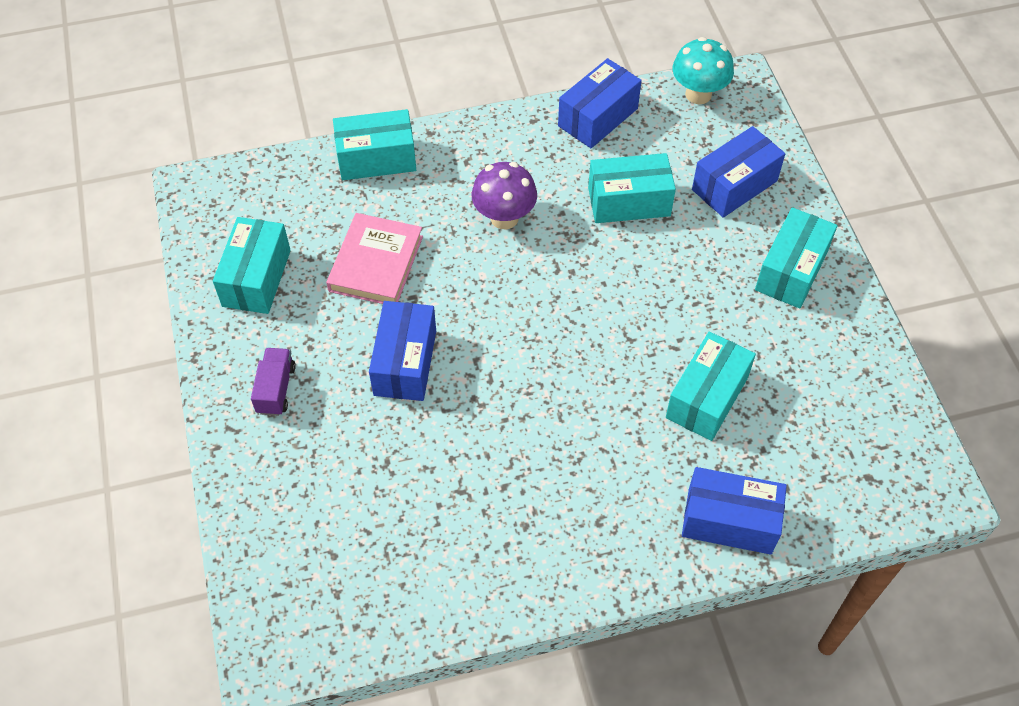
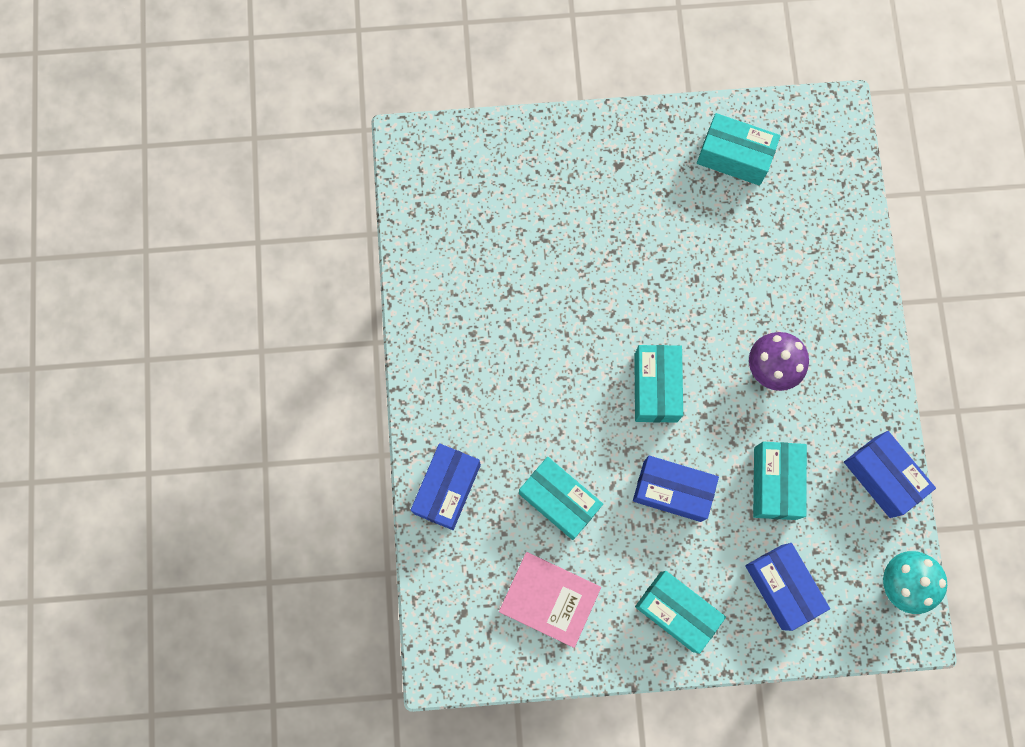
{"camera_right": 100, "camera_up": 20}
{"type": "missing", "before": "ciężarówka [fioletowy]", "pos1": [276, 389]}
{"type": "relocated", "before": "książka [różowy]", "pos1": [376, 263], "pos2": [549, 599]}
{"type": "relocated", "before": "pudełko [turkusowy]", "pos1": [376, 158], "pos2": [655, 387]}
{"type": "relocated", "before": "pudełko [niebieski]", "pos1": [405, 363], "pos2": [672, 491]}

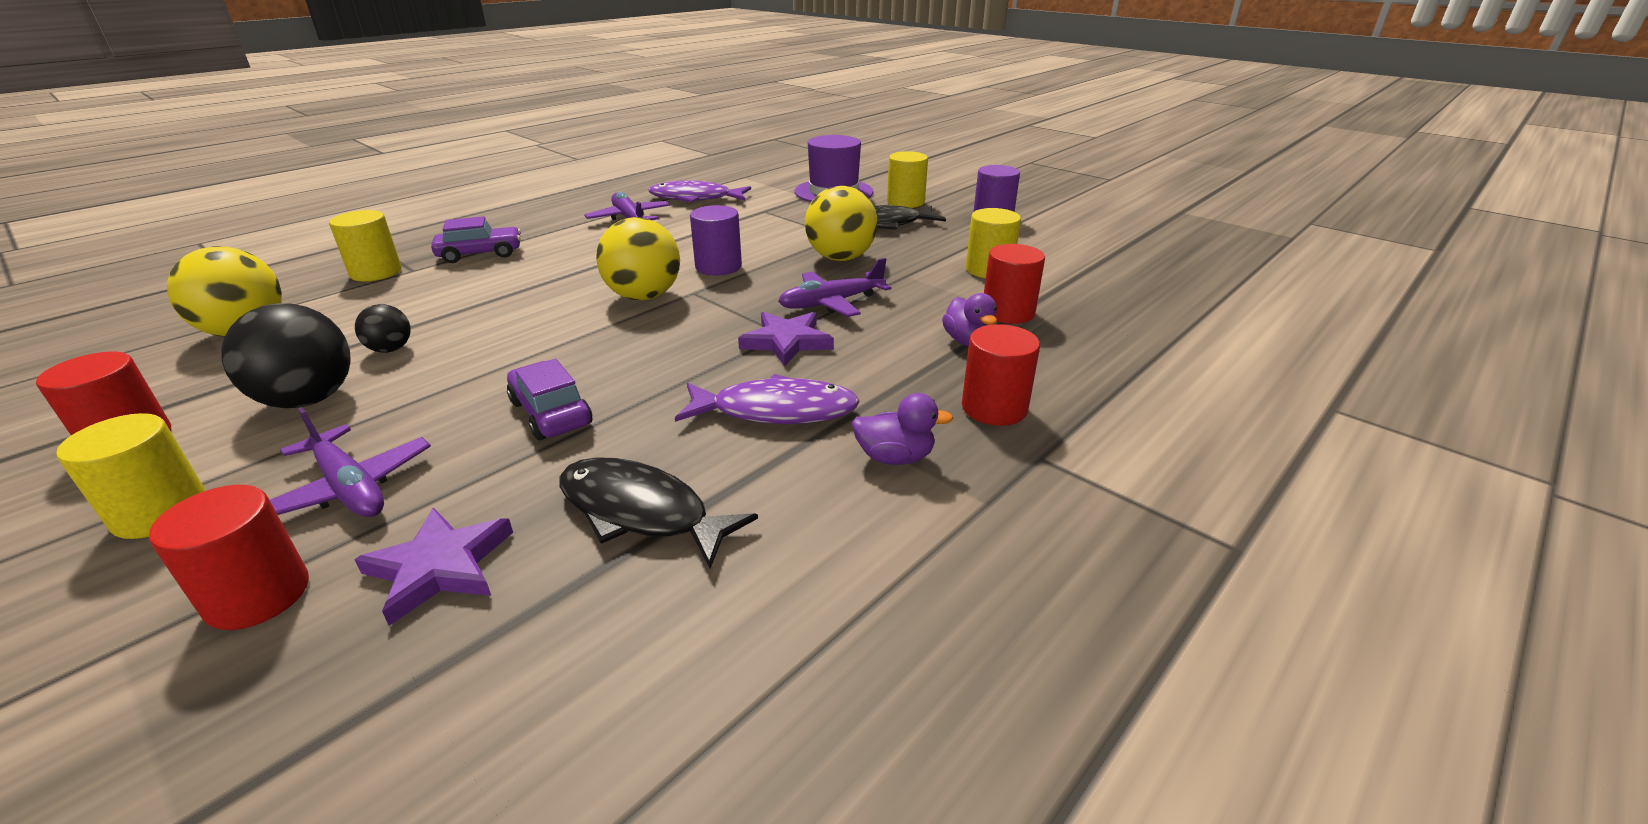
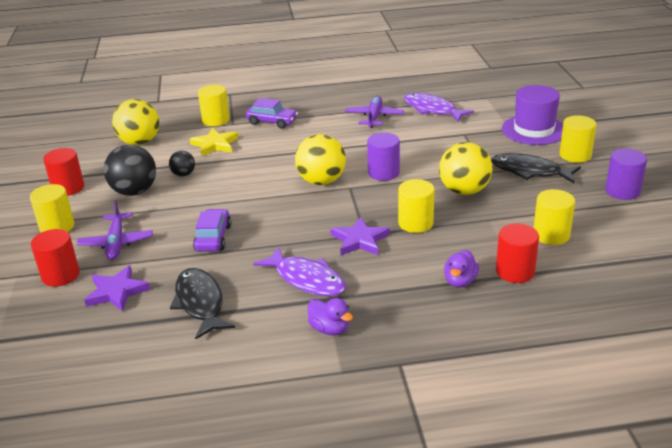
{"camera_right": 40, "camera_up": 0}
{"type": "exchanged", "before": "samolot [fioletowy]", "after": "walec [żółty]", "pos1": [831, 303], "pos2": [415, 223]}
{"type": "missing", "before": "walec [czerwony]", "pos1": [994, 408]}
{"type": "appeared", "after": "gwiazda [żółty]", "pos2": [215, 144]}

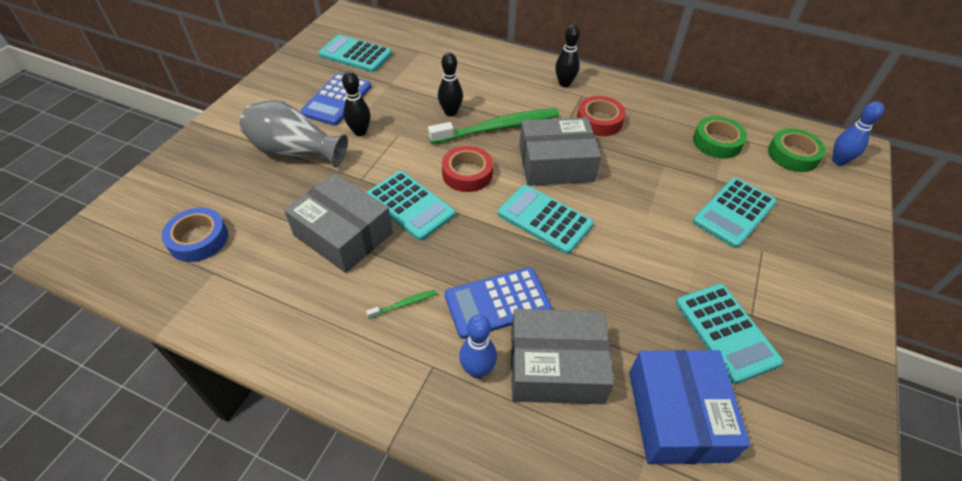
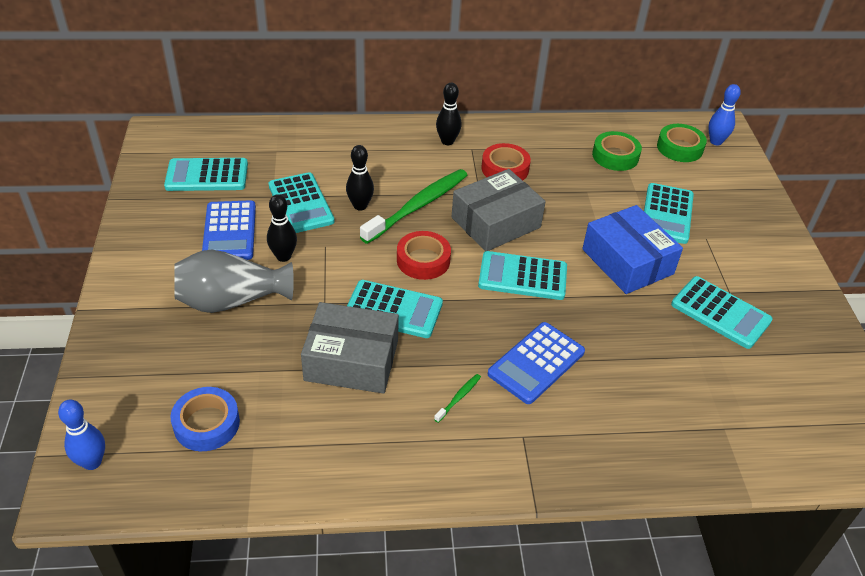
{"camera_right": -30, "camera_up": -5}
{"type": "relocated", "before": "kręgiel [niebieski]", "pos1": [477, 370], "pos2": [92, 462]}
{"type": "missing", "before": "pudełko [szary]", "pos1": [556, 366]}
{"type": "relocated", "before": "pudełko [niebieski]", "pos1": [677, 415], "pos2": [627, 261]}
{"type": "appeared", "after": "kalkulator [turkusowy]", "pos2": [300, 204]}

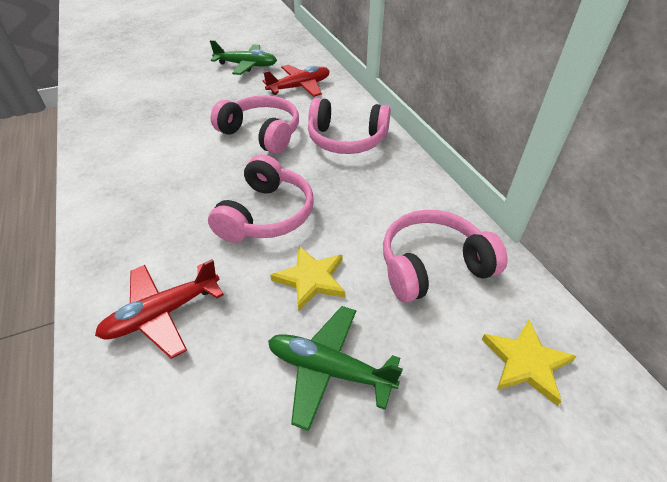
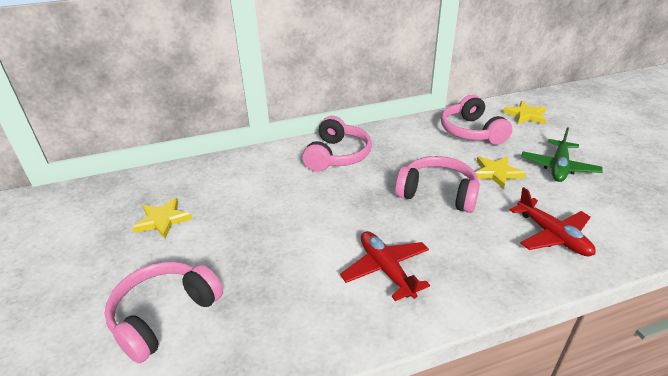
{"camera_right": -85, "camera_up": -10}
{"type": "exchanged", "before": "samolot [zielony]", "after": "gwiazda [żółty]", "pos1": [246, 65], "pos2": [163, 220]}
{"type": "relocated", "before": "słuchawki [różowy]", "pos1": [261, 133], "pos2": [164, 315]}
{"type": "relocated", "before": "samolot [czerwony]", "pos1": [299, 87], "pos2": [385, 270]}

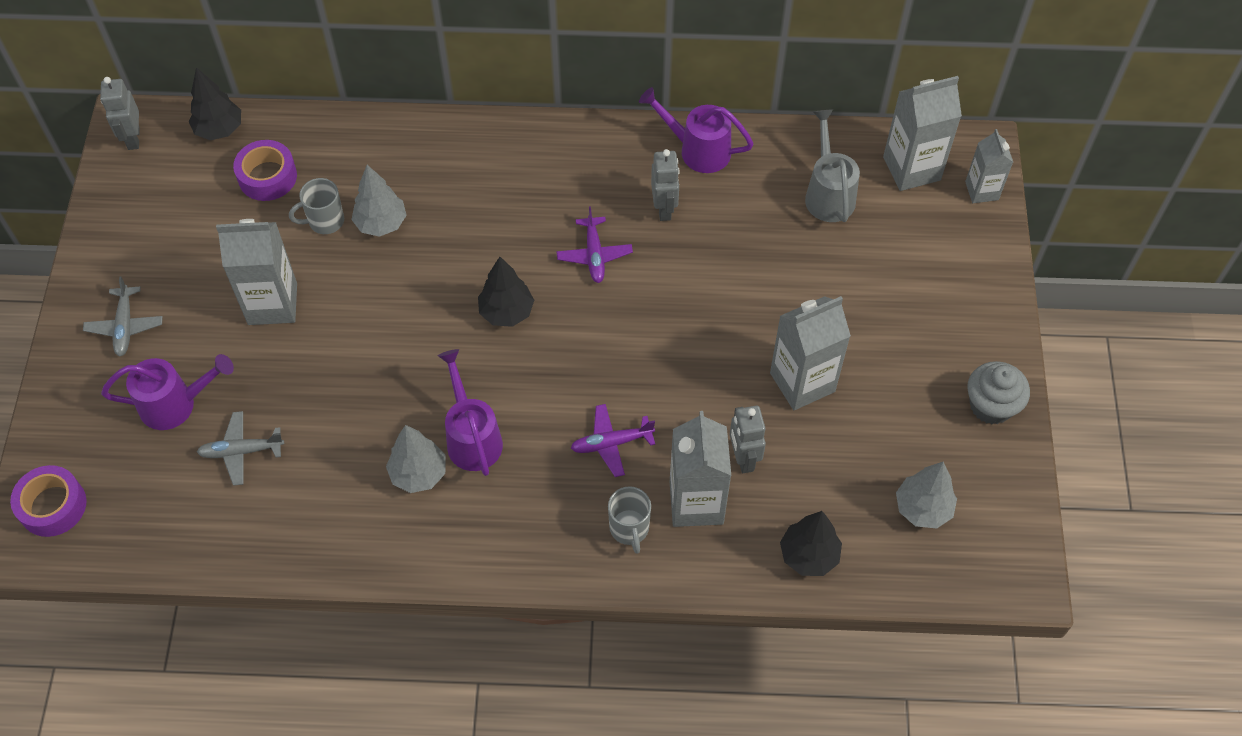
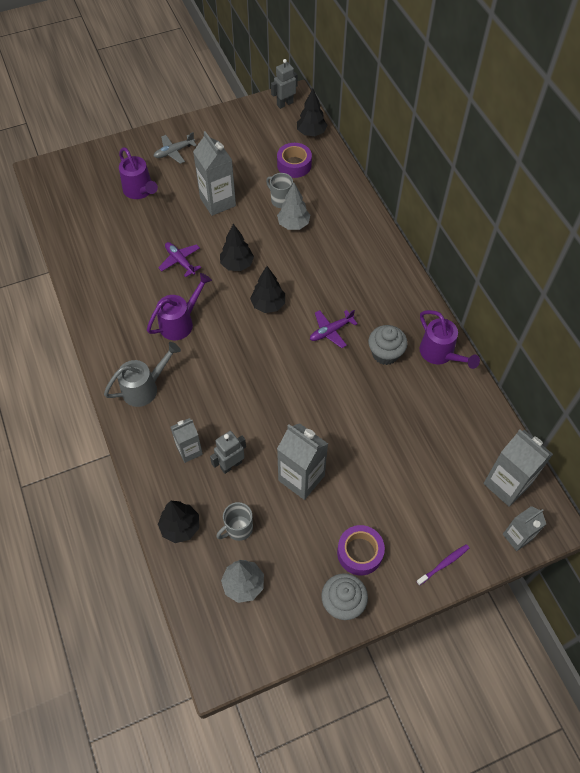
{"camera_right": 65, "camera_up": 0}
{"type": "relocated", "before": "taśma klejąca [fioletowy]", "pos1": [53, 506], "pos2": [359, 552]}
{"type": "missing", "before": "samolot [szary]", "pos1": [241, 451]}
{"type": "missing", "before": "drzewko [szary]", "pos1": [418, 473]}
{"type": "relocated", "before": "samolot [fioletowy]", "pos1": [611, 443], "pos2": [180, 261]}
{"type": "relocated", "before": "kubek [szary]", "pos1": [629, 529], "pos2": [238, 528]}
{"type": "spun", "before": "konewka [fioletowy]", "pos1": [697, 150], "pos2": [440, 354], "turn": 150}
{"type": "exchanged", "before": "robot [szary]", "after": "muffinka [szary]", "pos1": [664, 209], "pos2": [385, 353]}
{"type": "size", "before": "karton mleka [szary]", "pos1": [696, 502], "pos2": [189, 450], "scale": 0.61}
{"type": "relocated", "before": "konewka [szary]", "pos1": [828, 193], "pos2": [145, 388]}
{"type": "appeared", "after": "drzewko [czarny]", "pos2": [237, 264]}
{"type": "appeared", "after": "szczoteczka do zębów [fioletowy]", "pos2": [444, 564]}

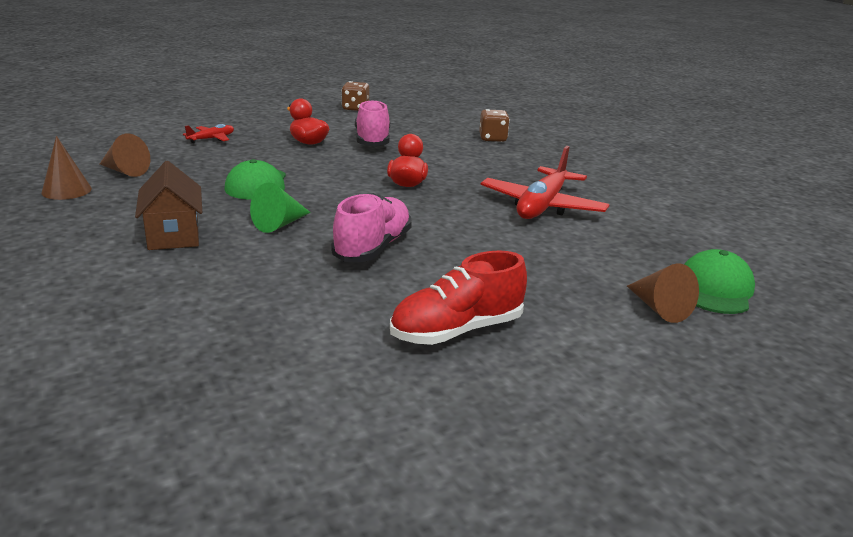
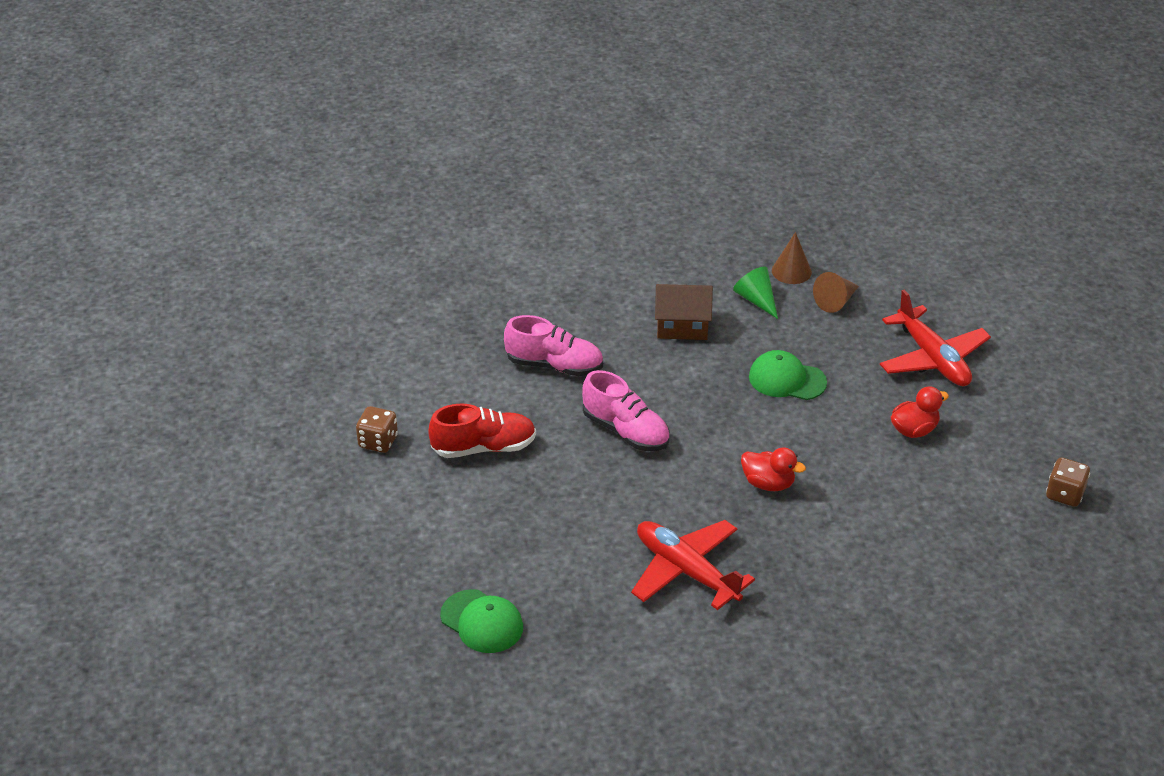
{"camera_right": 110, "camera_up": 15}
{"type": "size", "before": "samolot [czerwony]", "pos1": [211, 139], "pos2": [932, 358], "scale": 2.07}
{"type": "relocated", "before": "stożek [zielony]", "pos1": [280, 224], "pos2": [756, 300]}
{"type": "relocated", "before": "but [różowy]", "pos1": [372, 141], "pos2": [554, 365]}
{"type": "spun", "before": "but [czerwony]", "pos1": [457, 331], "pos2": [484, 447], "turn": 90}
{"type": "relocated", "before": "kostka do gry [brązowy]", "pos1": [492, 139], "pos2": [378, 442]}
{"type": "missing", "before": "stożek [brązowy]", "pos1": [659, 308]}

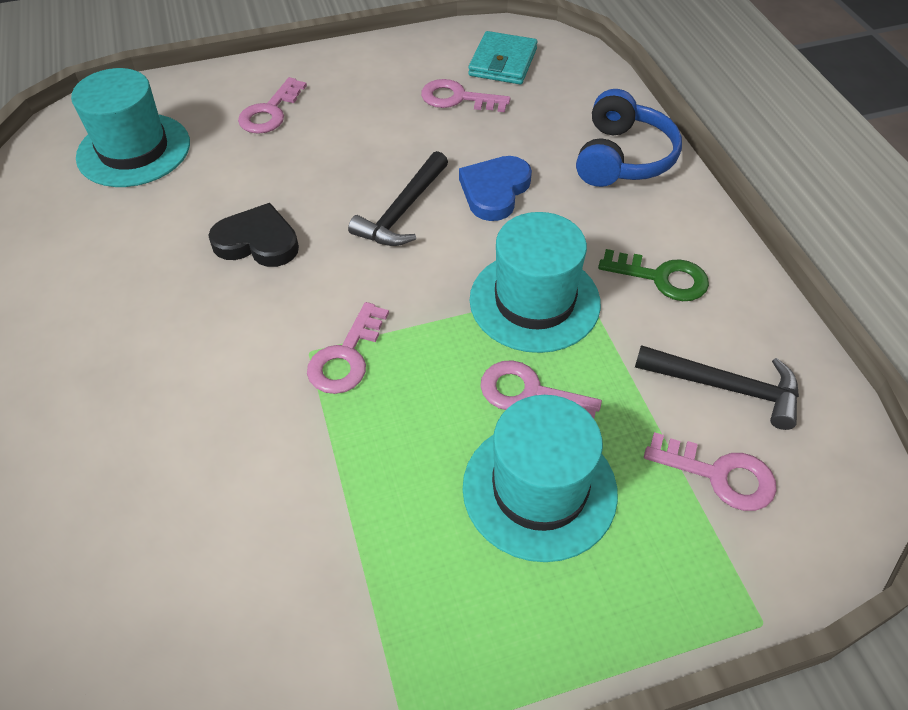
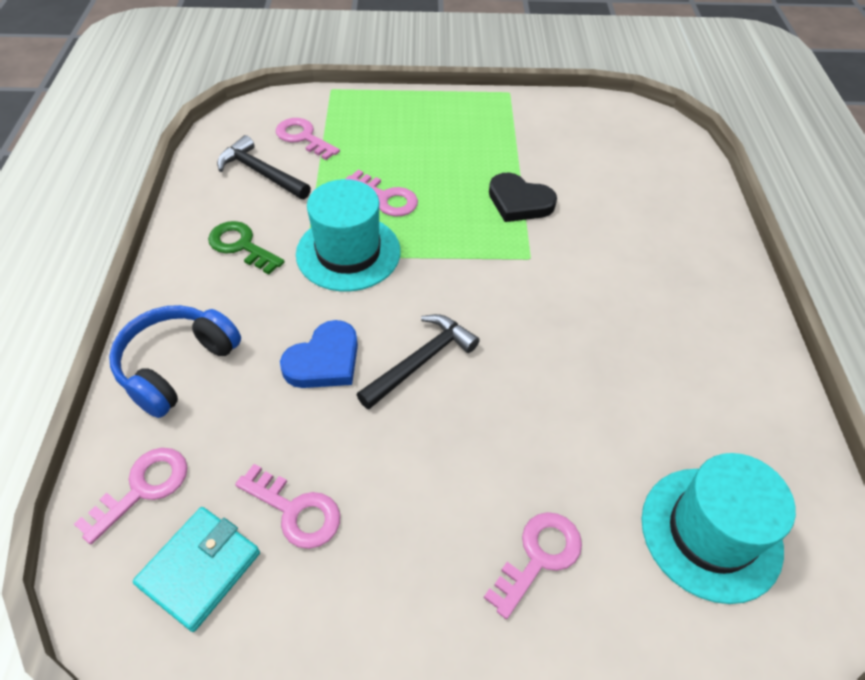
{"camera_right": -165, "camera_up": 0}
{"type": "relocated", "before": "serce [czarny]", "pos1": [257, 242], "pos2": [519, 202]}
{"type": "relocated", "before": "klucz [różowy]", "pos1": [346, 357], "pos2": [143, 488]}
{"type": "missing", "before": "kapelusz [turkusowy]", "pos1": [539, 489]}

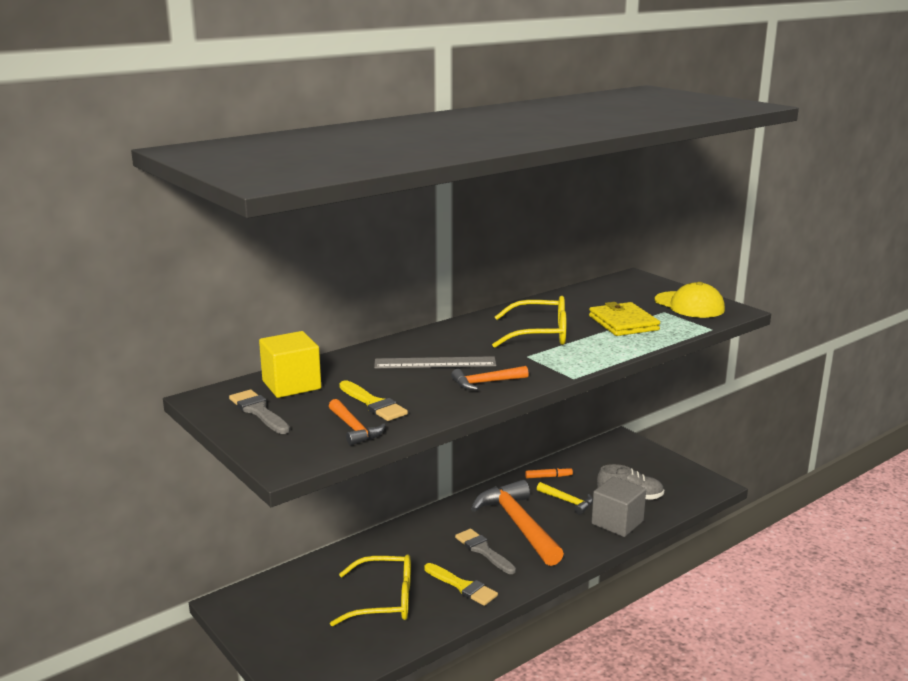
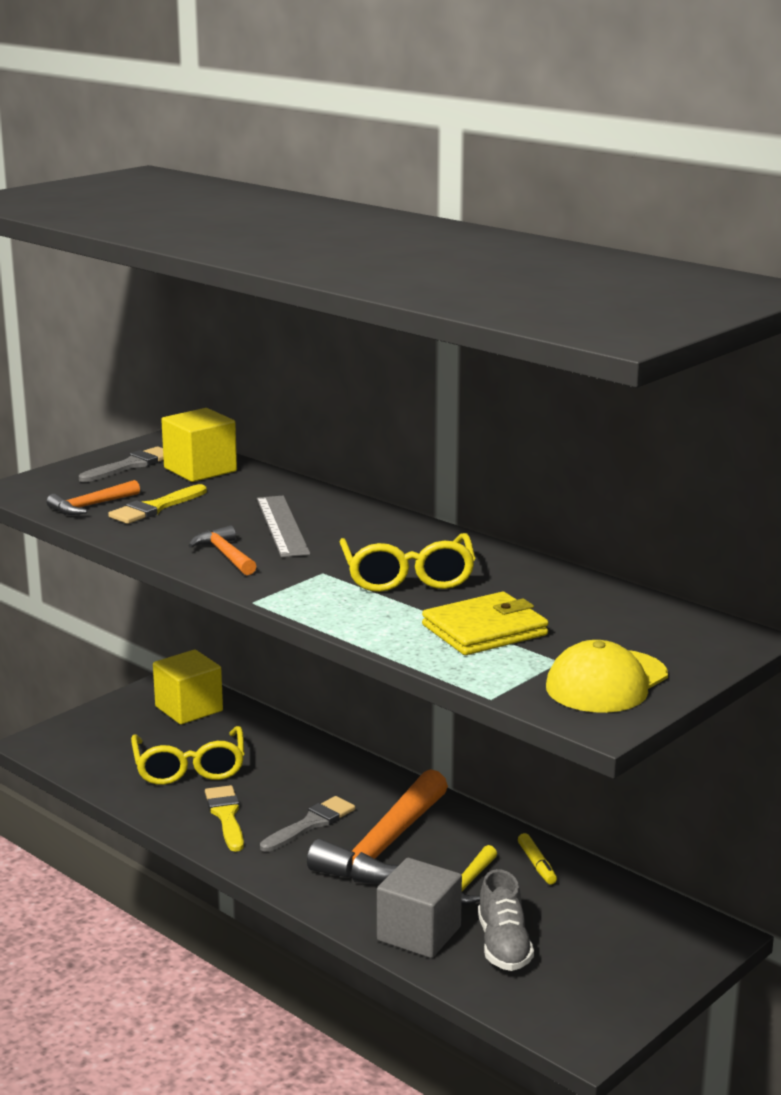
{"camera_right": 80, "camera_up": 0}
{"type": "spun", "before": "pędzel [żółty]", "pos1": [462, 586], "pos2": [226, 816], "turn": 135}
{"type": "spun", "before": "młotek [pomarańczowy]", "pos1": [518, 525], "pos2": [384, 846], "turn": 150}
{"type": "colour", "before": "flamaster [pomarańczowy]", "after": "flamaster [żółty]", "pos1": [548, 477], "pos2": [537, 864]}
{"type": "appeared", "after": "sześcian [żółty]", "pos2": [189, 709]}

